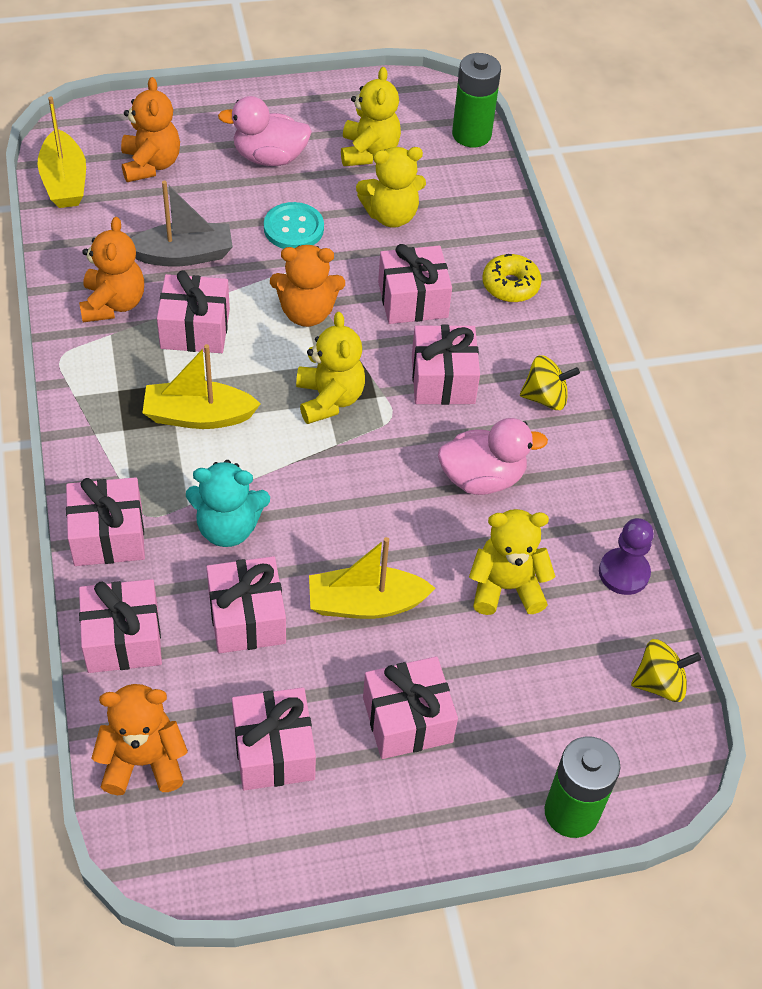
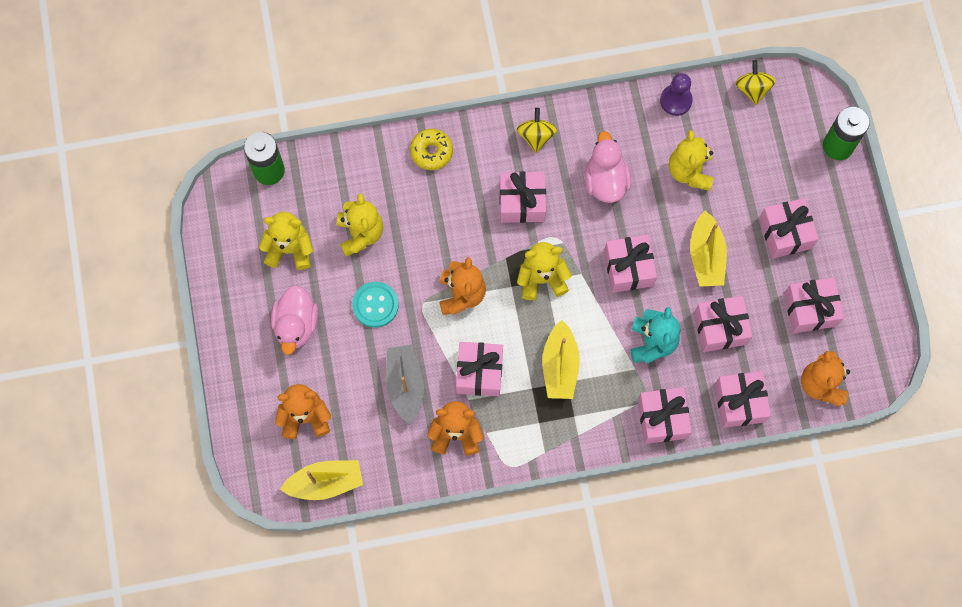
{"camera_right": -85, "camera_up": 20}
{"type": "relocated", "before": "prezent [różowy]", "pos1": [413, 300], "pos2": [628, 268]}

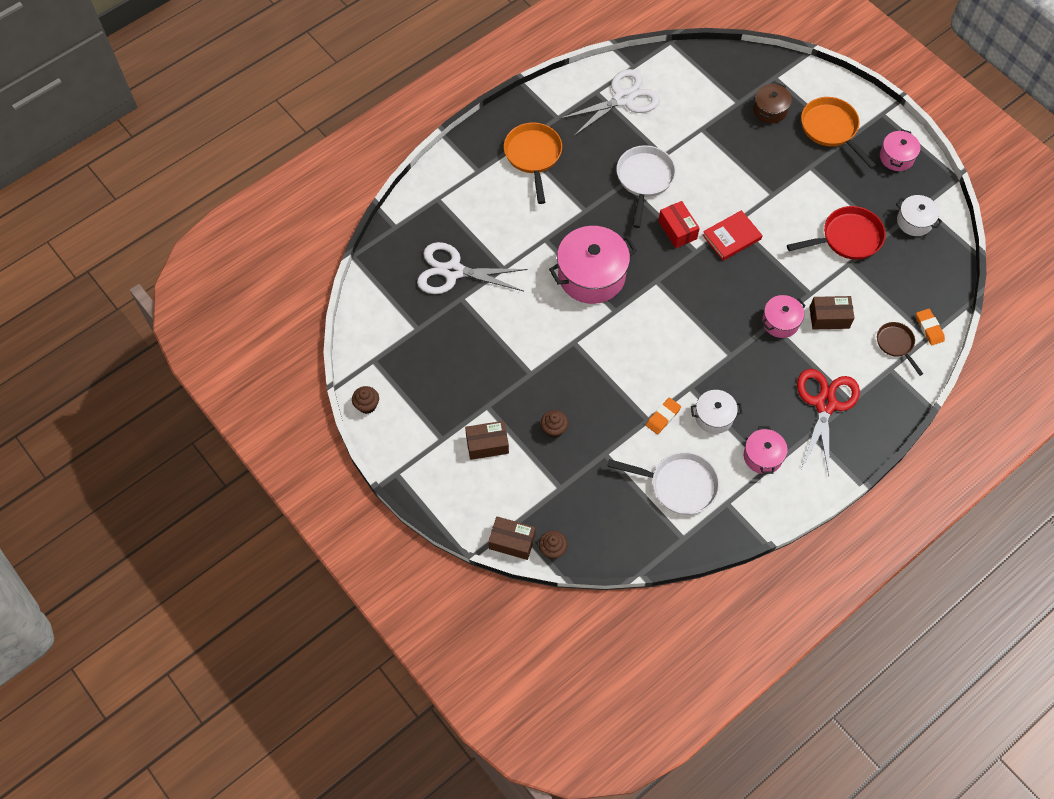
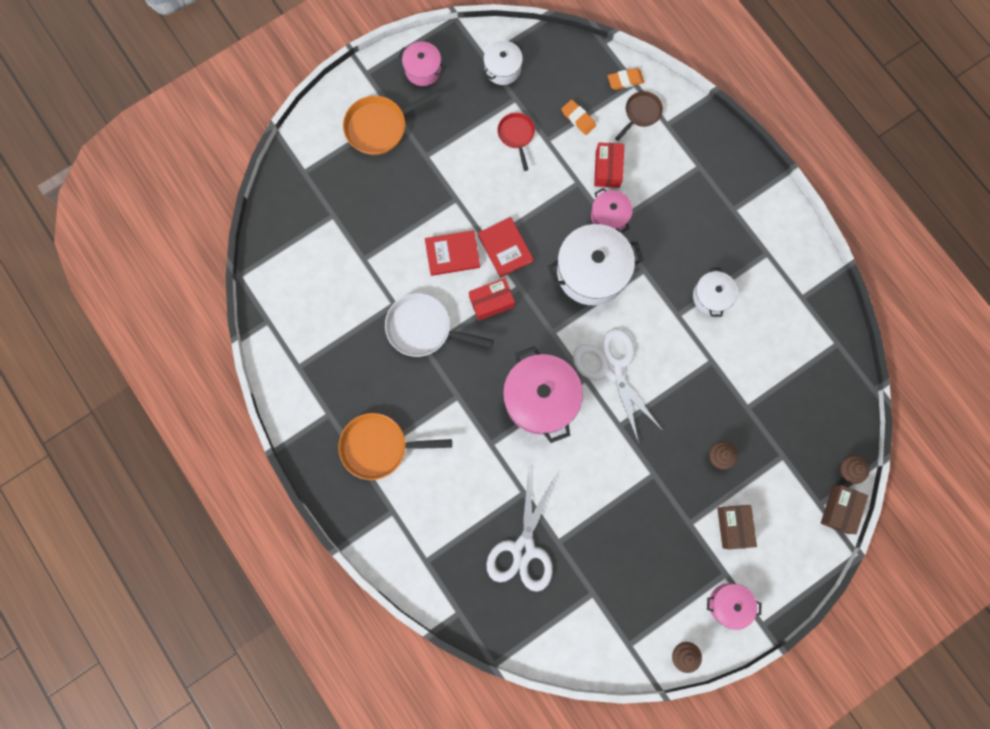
{"camera_right": -85, "camera_up": 15}
{"type": "relocated", "before": "nożyczki [biały]", "pos1": [623, 99], "pos2": [611, 368]}
{"type": "missing", "before": "patelnia [biały]", "pos1": [678, 485]}
{"type": "relocated", "before": "gumka do mazania [pomarańczowy]", "pos1": [663, 417], "pos2": [578, 118]}
{"type": "relocated", "before": "garnek [różowy]", "pos1": [762, 456], "pos2": [728, 604]}
{"type": "missing", "before": "garnek [brązowy]", "pos1": [770, 110]}
{"type": "size", "before": "patelnia [czerwony]", "pos1": [847, 238], "pos2": [516, 136], "scale": 0.6}
{"type": "missing", "before": "nożyczki [czerwony]", "pos1": [825, 404]}
{"type": "colour", "before": "pudełko [brązowy]", "after": "pudełko [czerwony]", "pos1": [829, 317], "pos2": [607, 169]}
{"type": "spun", "before": "patelnia [brązowy]", "pos1": [896, 344], "pos2": [641, 113], "turn": 150}
{"type": "appeared", "after": "książka [czerwony]", "pos2": [452, 254]}
{"type": "appeared", "after": "garnek [biały]", "pos2": [591, 272]}

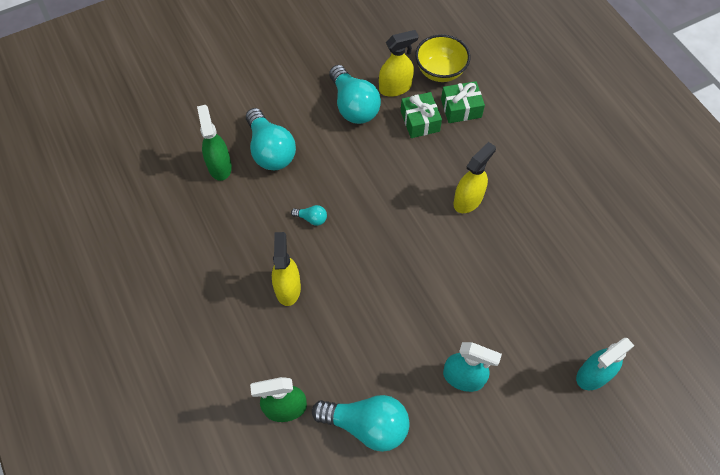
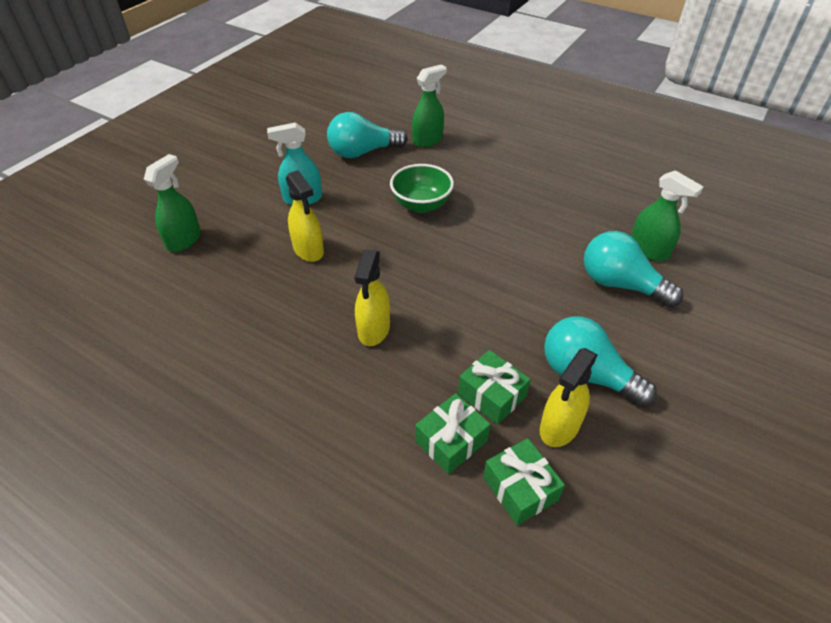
{"camera_right": 150, "camera_up": -15}
{"type": "relocated", "before": "spryskiwacz [żółty]", "pos1": [288, 288], "pos2": [308, 250]}
{"type": "missing", "before": "żarówka [turkusowy]", "pos1": [311, 218]}
{"type": "exchanged", "before": "miska [żółty]", "after": "prezent [zielony]", "pos1": [440, 71], "pos2": [520, 488]}
{"type": "colour", "before": "spryskiwacz [turkusowy]", "after": "spryskiwacz [zielony]", "pos1": [593, 375], "pos2": [184, 240]}
{"type": "appeared", "after": "miska [zielony]", "pos2": [421, 205]}

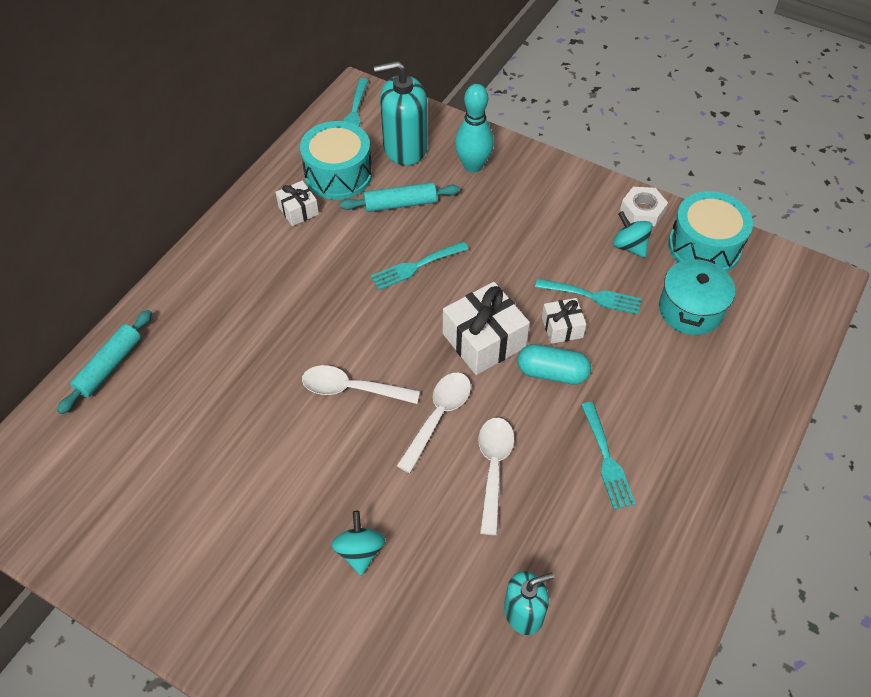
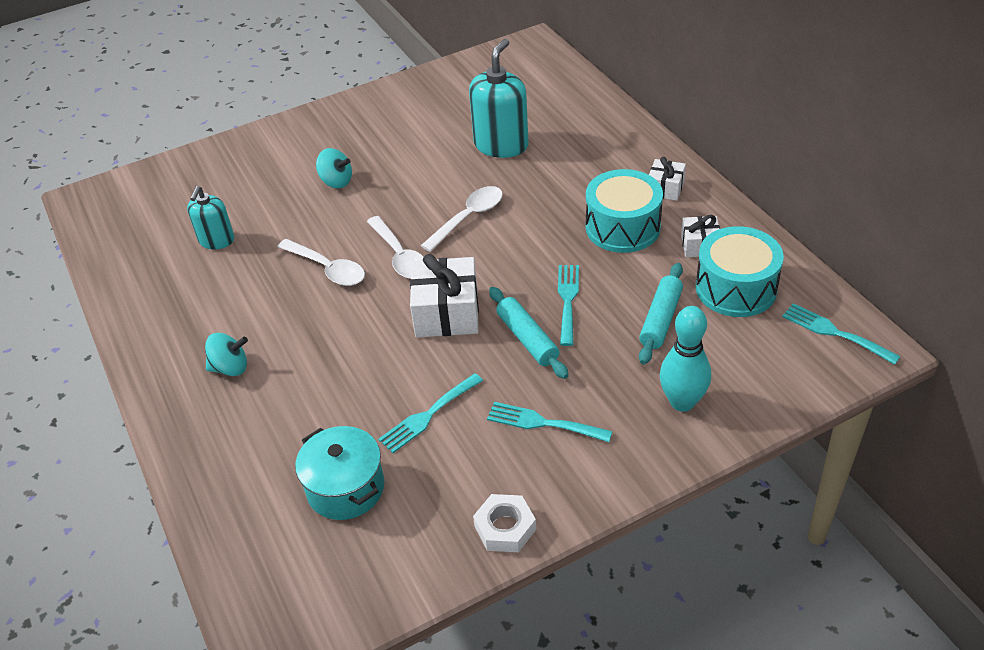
{"camera_right": 125, "camera_up": -10}
{"type": "relocated", "before": "wałek do ciasta [turkusowy]", "pos1": [109, 366], "pos2": [527, 339]}
{"type": "relocated", "before": "dozownik mydła [turkusowy]", "pos1": [405, 147], "pos2": [501, 145]}
{"type": "missing", "before": "kapsułka [turkusowy]", "pos1": [552, 373]}
{"type": "relocated", "before": "prezent [biały]", "pos1": [562, 327], "pos2": [665, 188]}
{"type": "relocated", "before": "widelec [turkusowy]", "pos1": [607, 459], "pos2": [543, 423]}
{"type": "relocated", "before": "bączek [turkusowy]", "pos1": [629, 246], "pos2": [230, 368]}
{"type": "relocated", "before": "bęben [turkusowy]", "pos1": [704, 247], "pos2": [622, 227]}

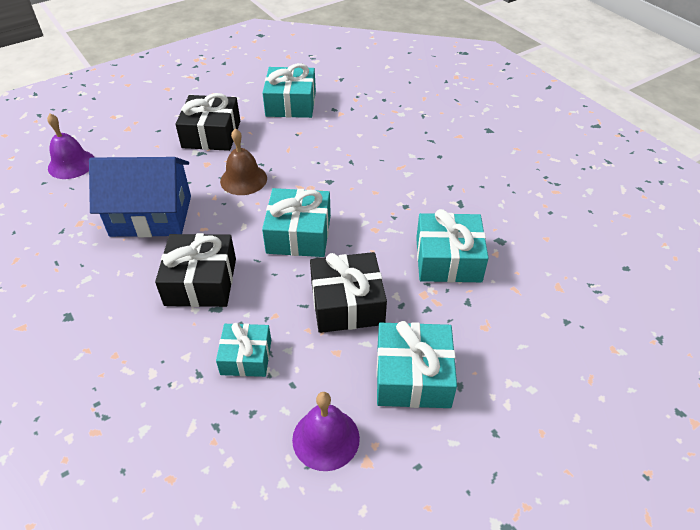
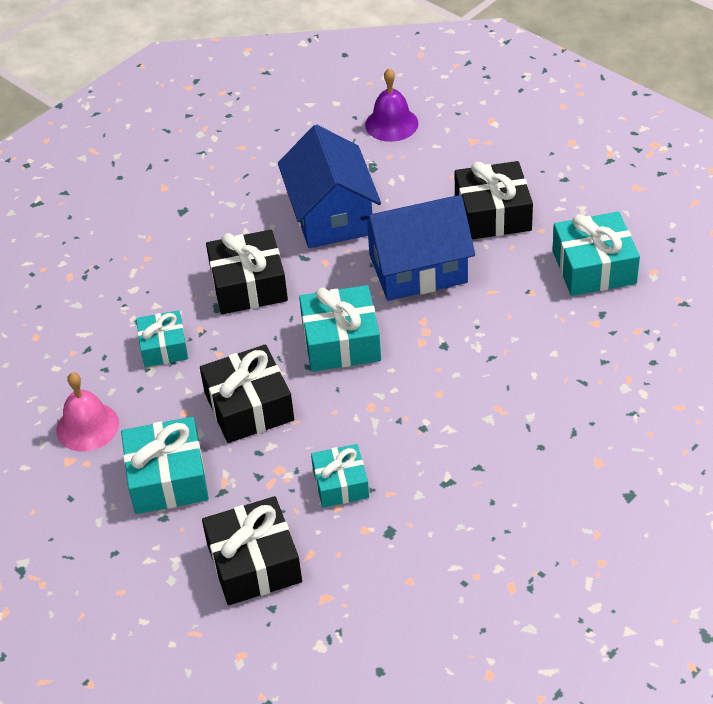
{"camera_right": 80, "camera_up": 0}
{"type": "exchanged", "before": "dzwonek [brązowy]", "after": "domek [niebieski]", "pos1": [243, 179], "pos2": [418, 268]}
{"type": "colour", "before": "dzwonek [fioletowy]", "after": "dzwonek [różowy]", "pos1": [326, 438], "pos2": [87, 426]}
{"type": "size", "before": "prezent [turkusowy]", "pos1": [448, 259], "pos2": [340, 484], "scale": 0.64}
{"type": "appeared", "after": "prezent [czarny]", "pos2": [254, 563]}

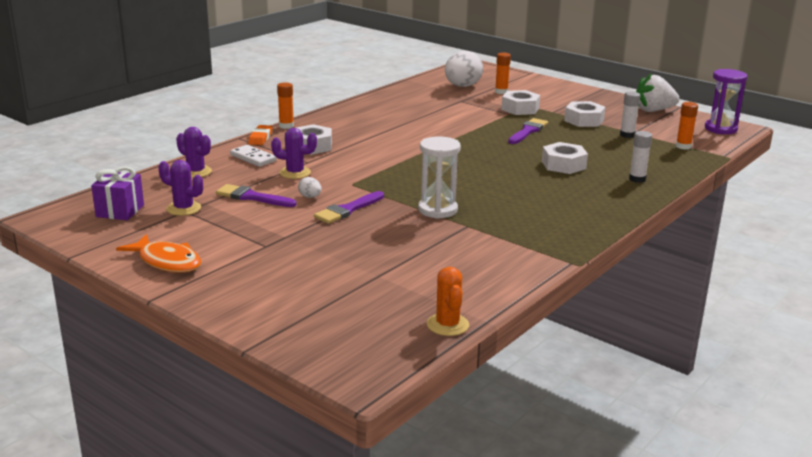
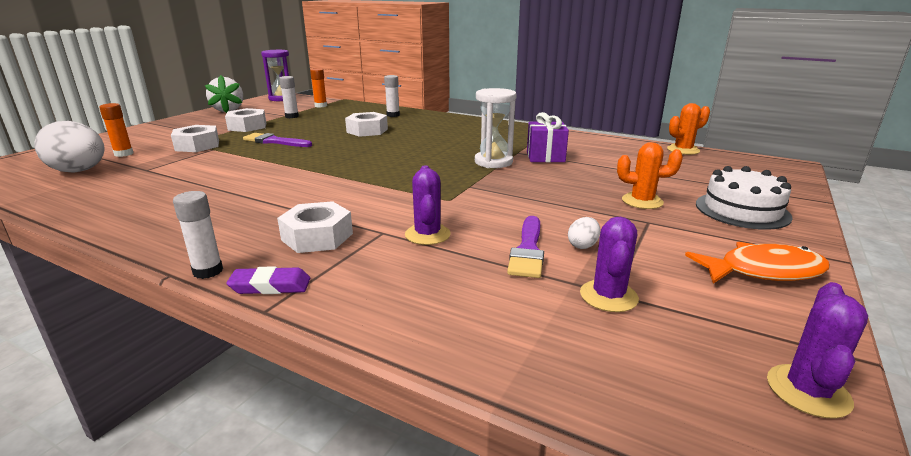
{"camera_right": -100, "camera_up": 0}
{"type": "relocated", "before": "prezent [fioletowy]", "pos1": [120, 211], "pos2": [545, 157]}
{"type": "spun", "before": "ryba [pomarańczowy]", "pos1": [167, 262], "pos2": [763, 271], "turn": 60}
{"type": "relocated", "before": "kaktus [fioletowy]", "pos1": [196, 172], "pos2": [808, 391]}
{"type": "missing", "before": "kostka domina [biały]", "pos1": [253, 158]}
{"type": "colour", "before": "gumka do mazania [pomarańczowy]", "after": "gumka do mazania [fioletowy]", "pos1": [260, 138], "pos2": [270, 286]}
{"type": "colour", "before": "klej w sztyfcie [pomarańczowy]", "after": "klej w sztyfcie [biały]", "pos1": [286, 126], "pos2": [208, 271]}
{"type": "relocated", "before": "jajko [biały]", "pos1": [310, 197], "pos2": [582, 245]}
{"type": "missing", "before": "pędzel [fioletowy]", "pos1": [348, 210]}
{"type": "appeared", "after": "kaktus [pomarańczowy]", "pos2": [642, 201]}
{"type": "appeared", "after": "tort [biały]", "pos2": [742, 210]}

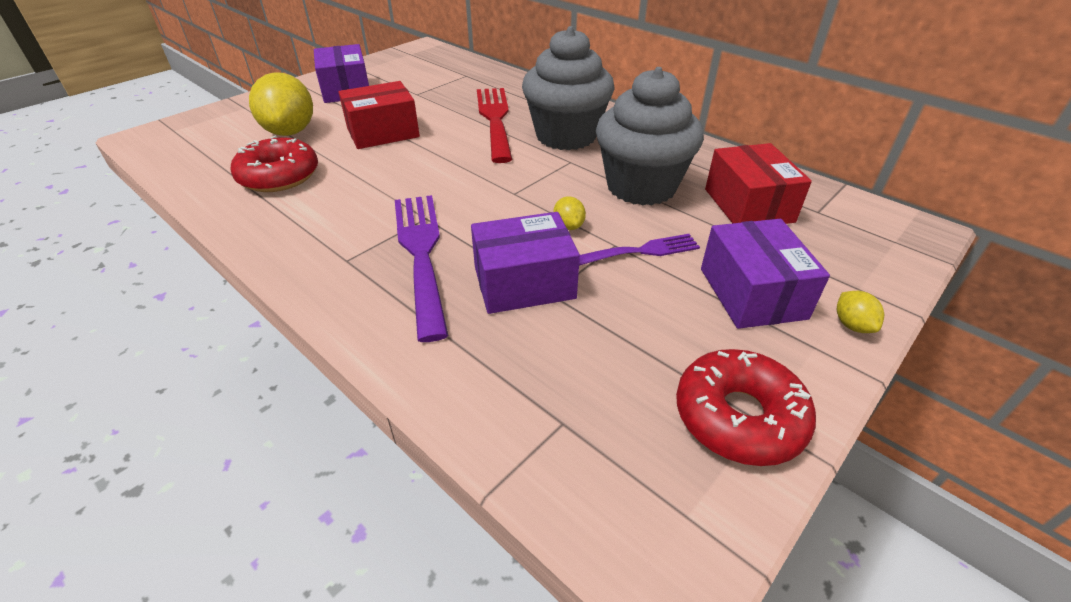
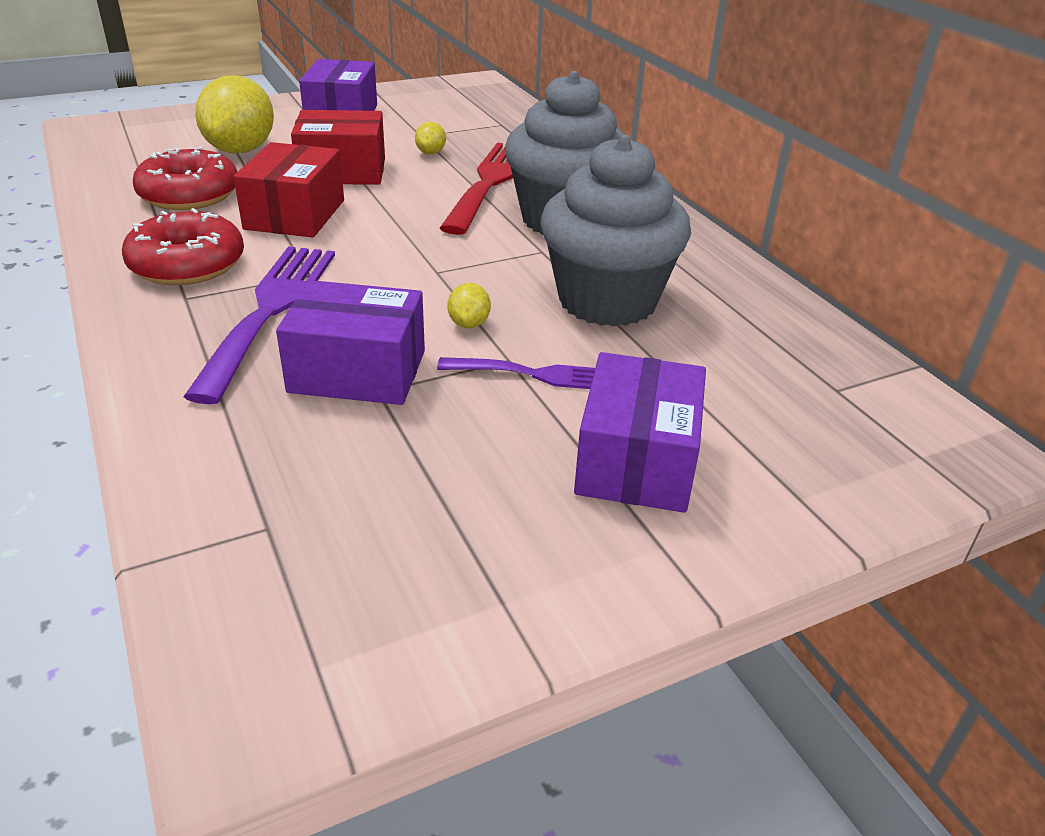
{"camera_right": 20, "camera_up": -5}
{"type": "relocated", "before": "donut [czerwony]", "pos1": [738, 417], "pos2": [187, 264]}
{"type": "relocated", "before": "pudełko [czerwony]", "pos1": [748, 205], "pos2": [295, 214]}
{"type": "relocated", "before": "cytryna [żółty]", "pos1": [852, 325], "pos2": [430, 153]}

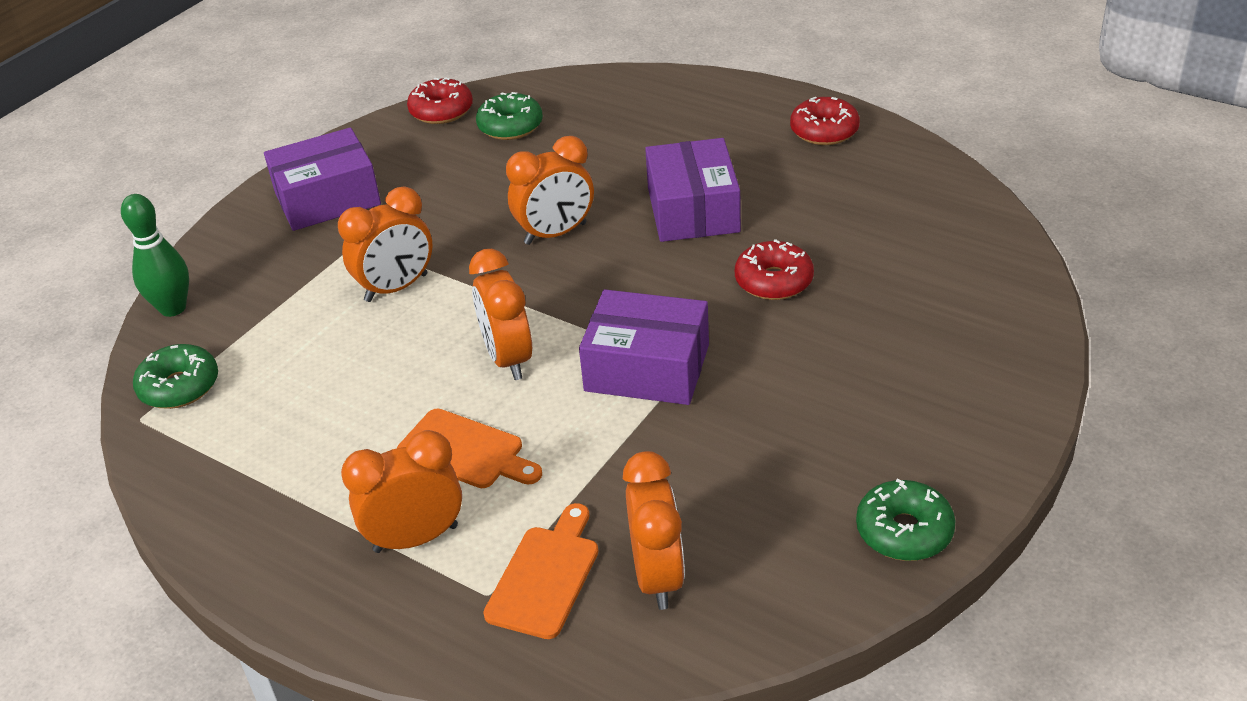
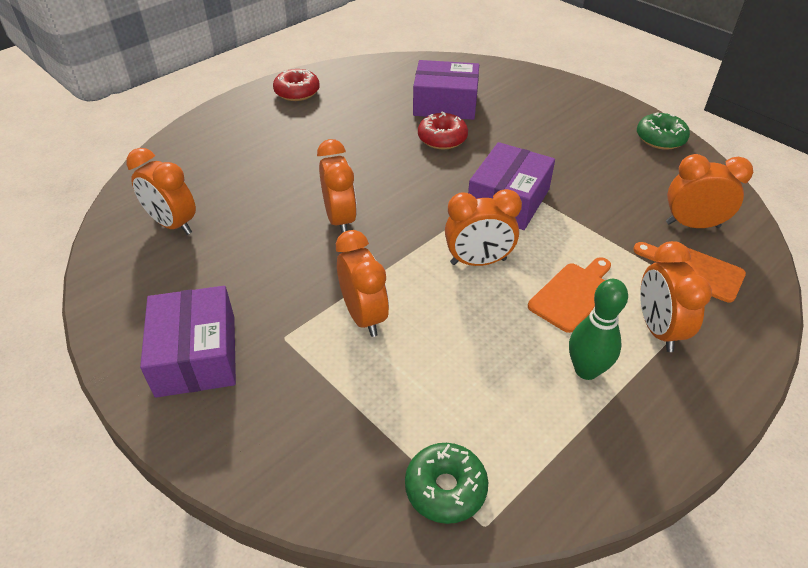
{"camera_right": -80, "camera_up": 5}
{"type": "relocated", "before": "kręgiel [zielony]", "pos1": [173, 308], "pos2": [586, 370]}
{"type": "missing", "before": "donut [czerwony]", "pos1": [441, 111]}
{"type": "exchanged", "before": "donut [zielony]", "after": "budzik [pomarańczowy]", "pos1": [510, 126], "pos2": [173, 224]}
{"type": "relocated", "before": "pudełko [fioletowy]", "pos1": [693, 210], "pos2": [445, 104]}

